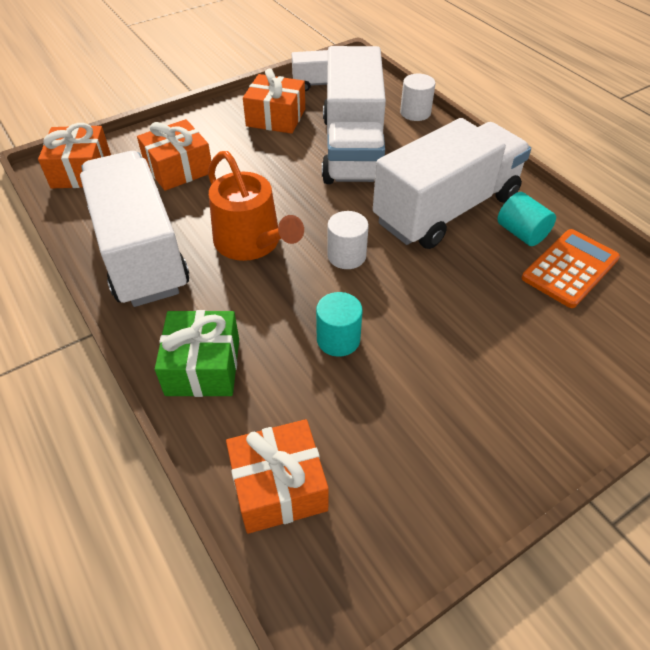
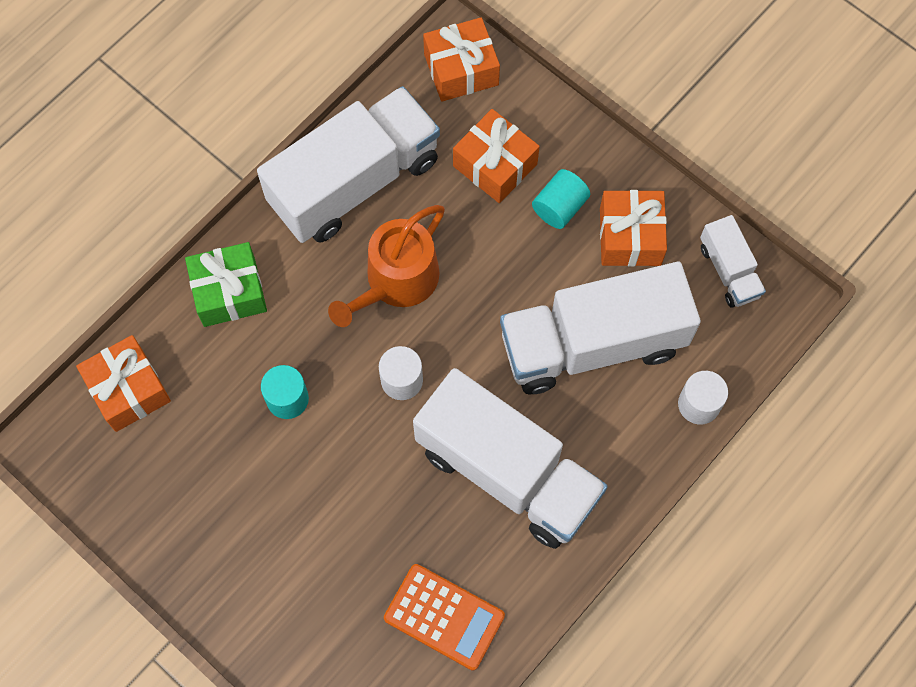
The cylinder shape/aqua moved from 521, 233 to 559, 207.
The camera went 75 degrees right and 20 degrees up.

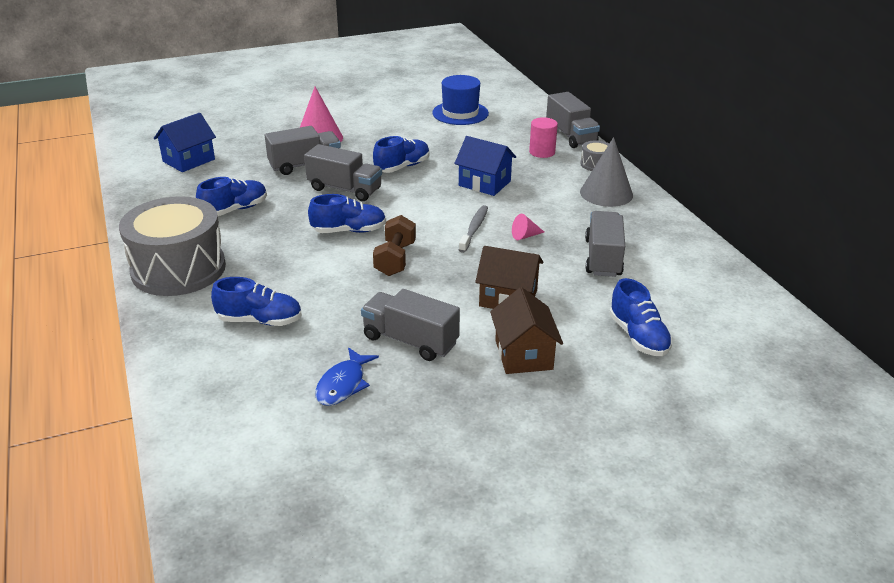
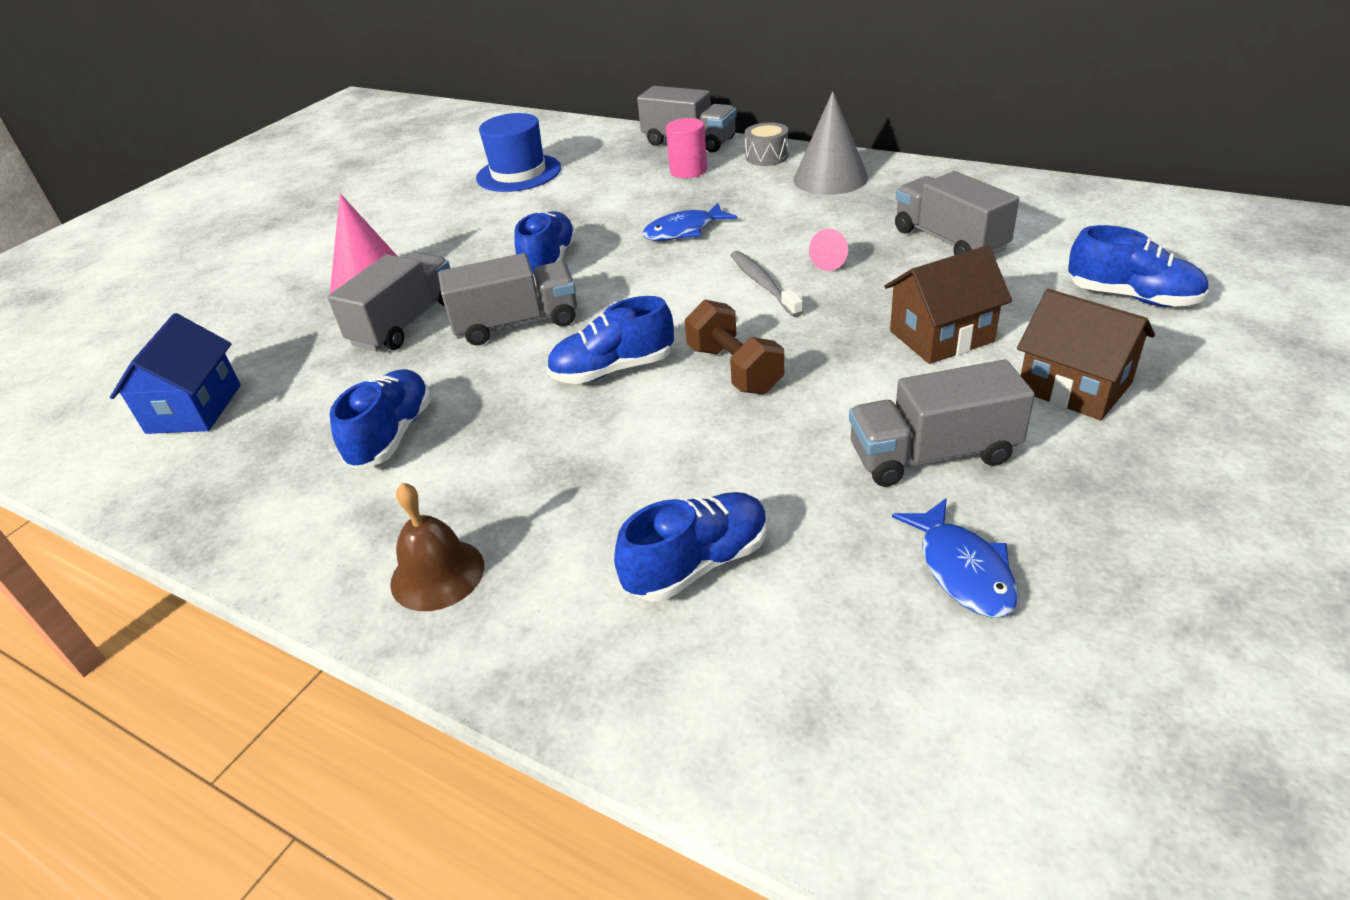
The toy drum/ash-grey at 178, 269 was replaced by the school bell/brown at 437, 574.
The lace-up shoe/royal blue at 349, 231 turned 150 degrees counterclockwise.
The toy house/royal blue at 484, 183 was replaced by the fish/royal blue at 684, 231.
The camera went 35 degrees left and 5 degrees up.

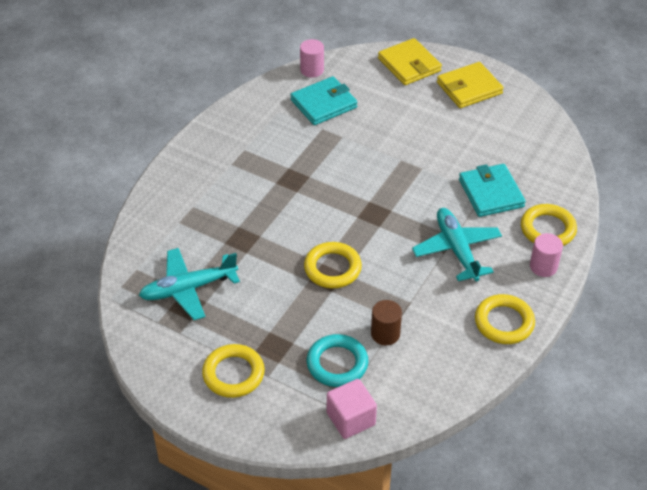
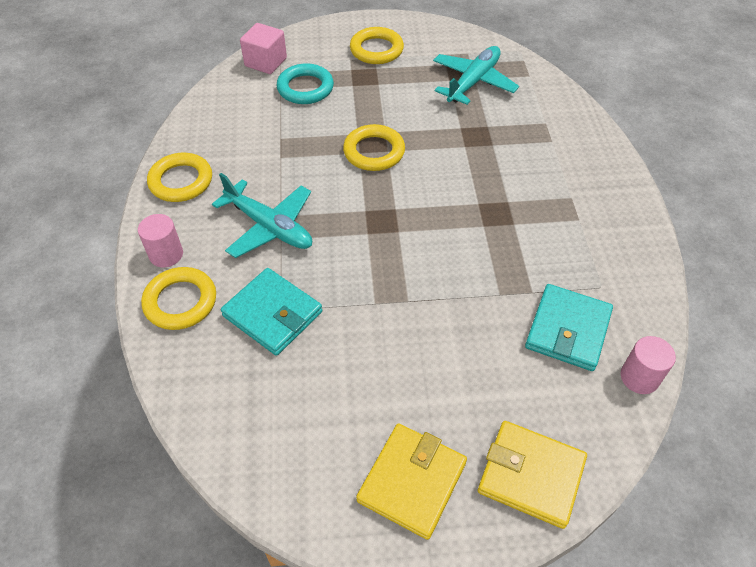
The cylinder shape/brown at 385, 334 disappeared.
The camera went 145 degrees right and 5 degrees up.

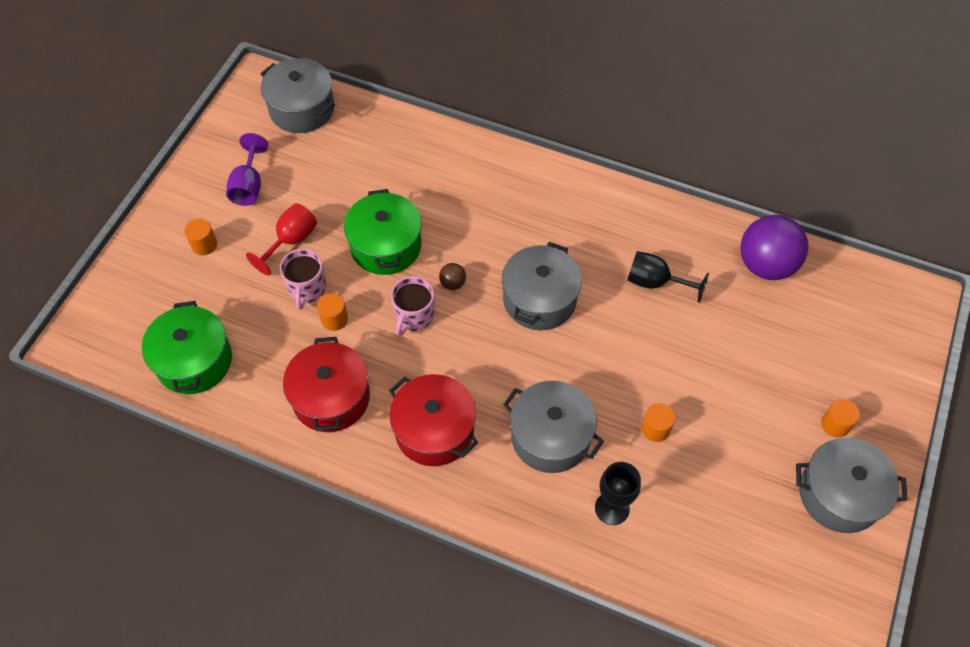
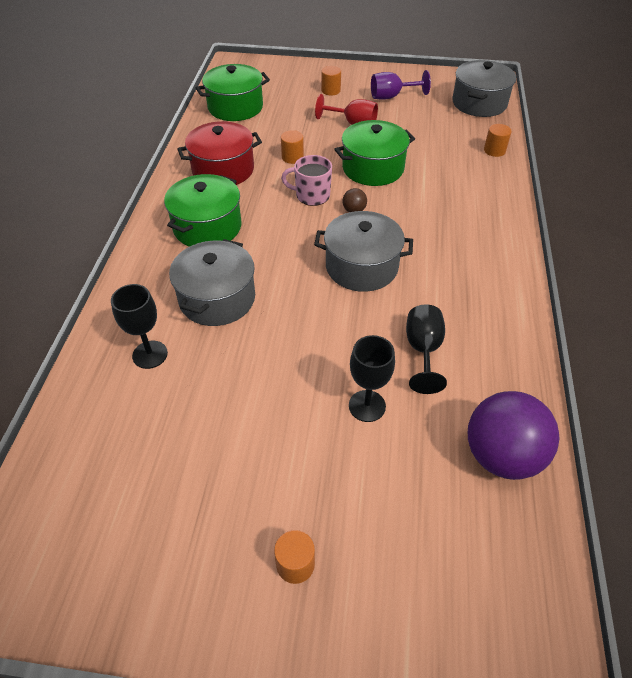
The coffee mug/rosy at 307, 289 disappeared.
The cooking pot/scarlet at 434, 430 became the cooking pot/leaf-green at 207, 227.
The cylinder shape/orange moved from 655, 429 to 494, 150.
The cooking pot/ash-grey at 839, 494 disappeared.
The wine glass/jet-black at 367, 406 appeared.
The camera went 75 degrees right and 10 degrees down.

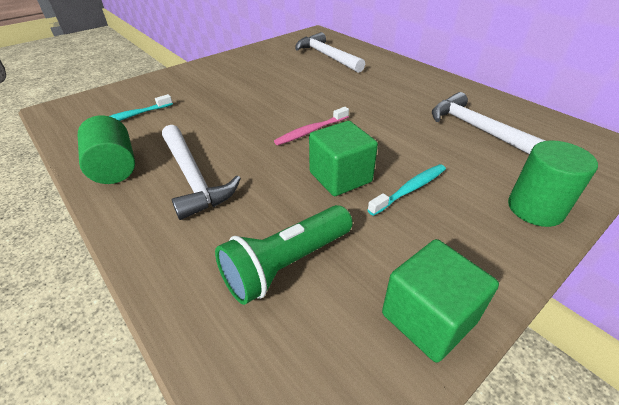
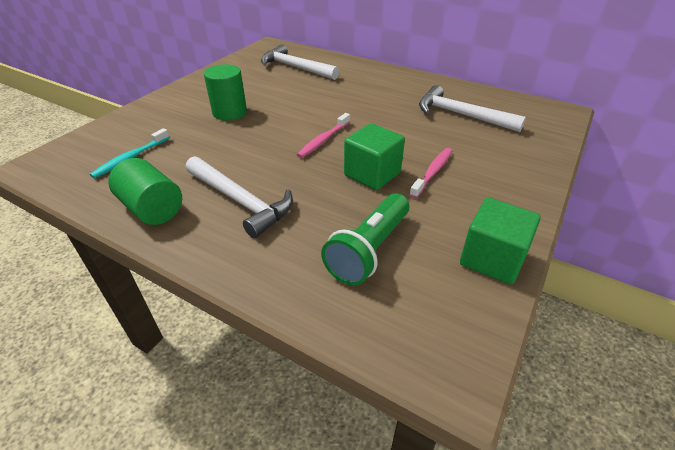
The dental brush/aqua at 410, 189 became the dental brush/rosy at 432, 172.
The cylinder shape/leaf-green moved from 535, 209 to 229, 112.
The camera went 20 degrees left and 0 degrees up.

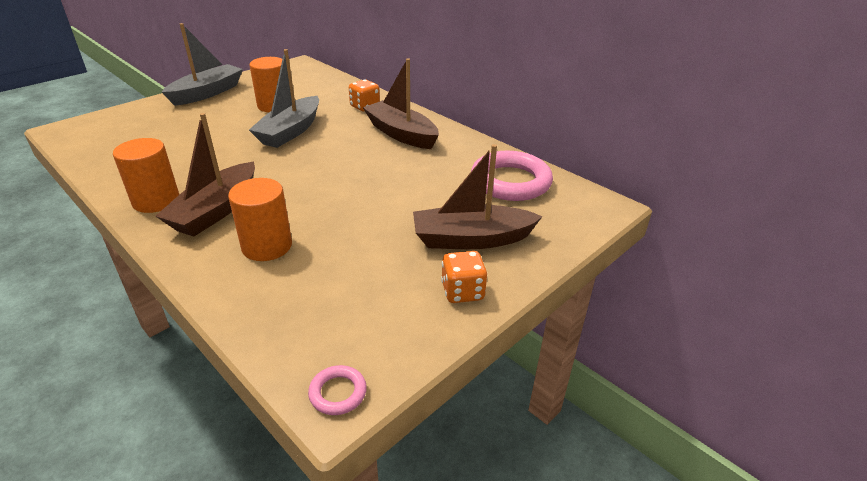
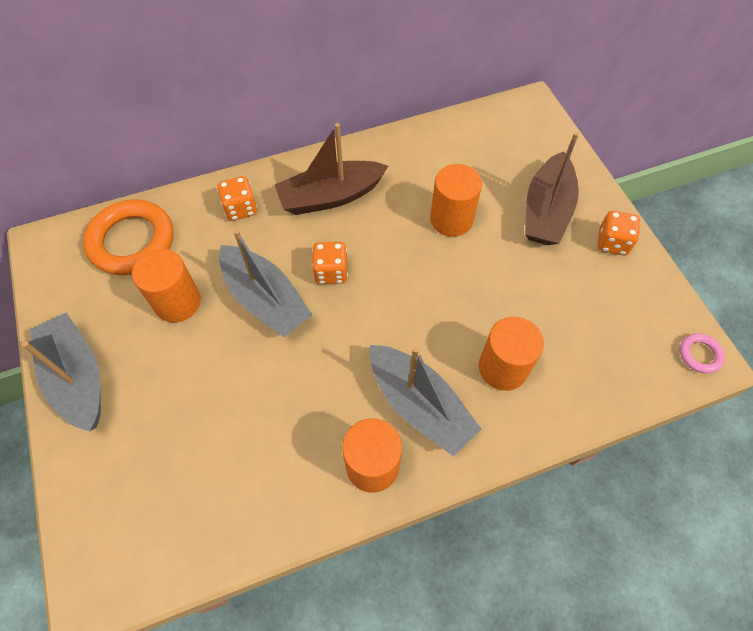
The boat/brown at 216, 210 became the boat/ash-grey at 419, 405.
The ring/rosy at 510, 182 disappeared.
The ring/orange at 132, 241 appeared.
The die/orange at 331, 272 appeared.
The cylinder shape/orange at 451, 219 appeared.
The camera went 65 degrees left and 25 degrees up.

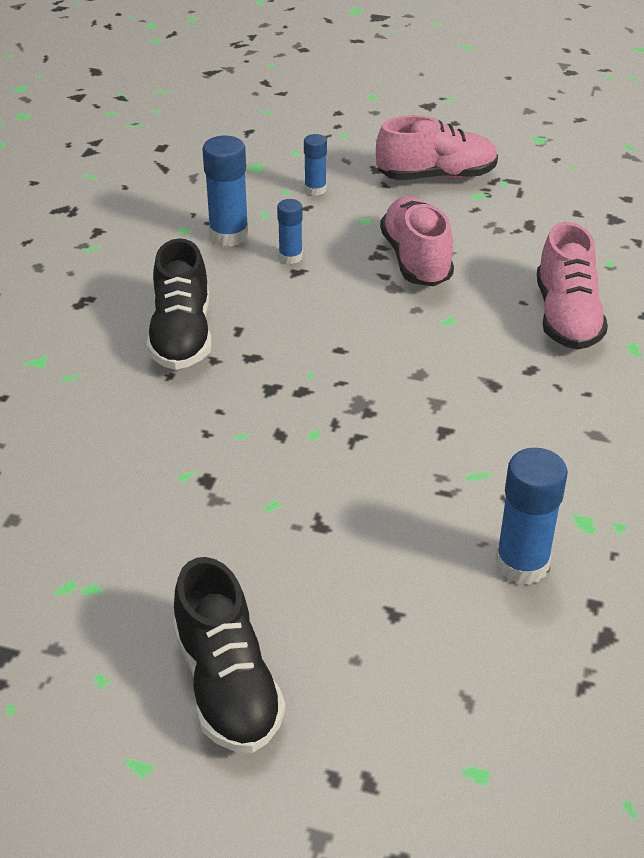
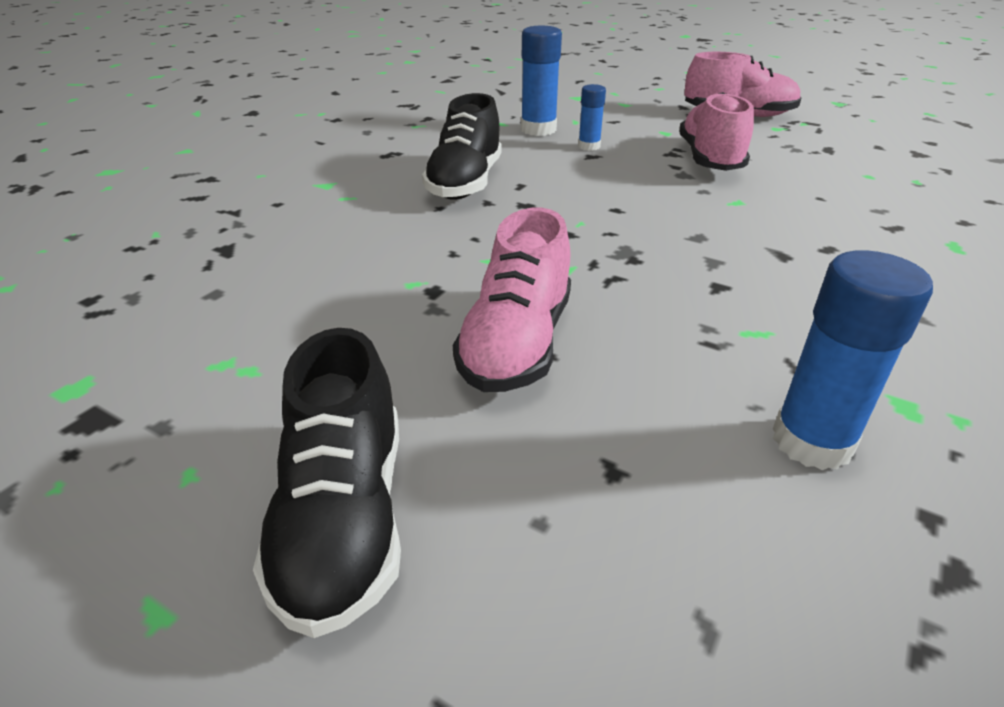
The glue stick/royal blue at 315, 189 disappeared.
The lace-up shoe/rosy moved from 566, 317 to 517, 344.
The camera went 15 degrees right and 5 degrees down.

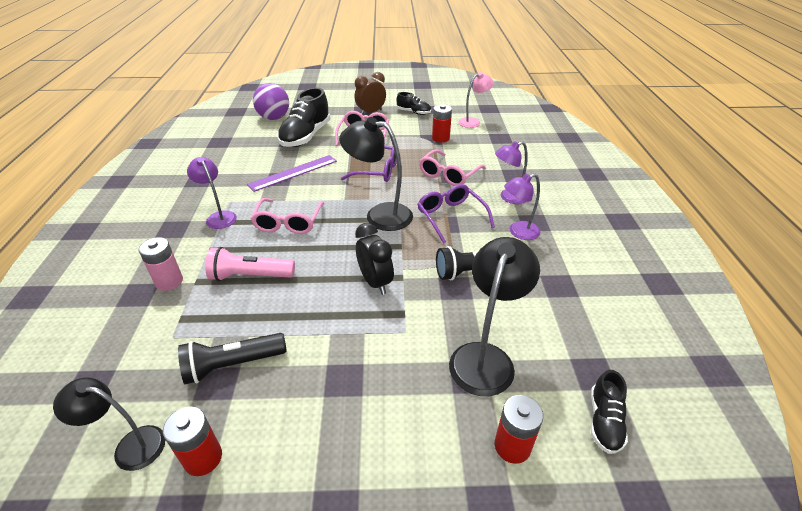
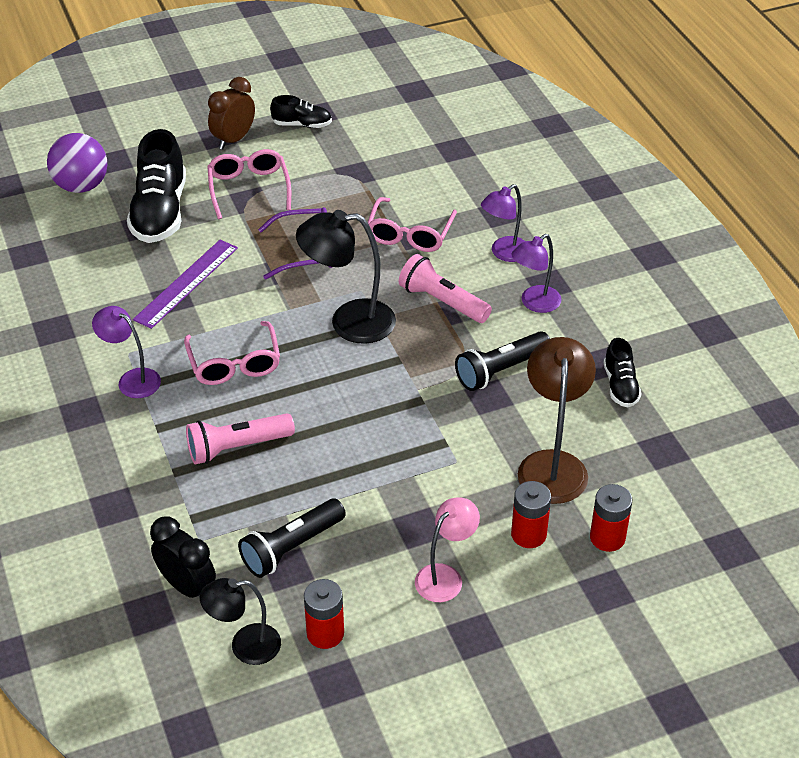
The AA battery/rosy at 169, 281 disappeared.
The bedside clock/jet-black moved from 375, 282 to 187, 586.
The glasses/violet at 451, 217 was replaced by the pocket torch/rosy at 442, 301.
The AA battery/scarlet moved from 440, 138 to 528, 534.
The reading lamp/jet-black at 485, 357 became the reading lamp/brown at 552, 464.
The reading lamp/rosy moved from 473, 122 to 445, 576.
The lace-up shoe/jet-black moved from 604, 421 to 620, 386.
The camera went 20 degrees left and 5 degrees up.

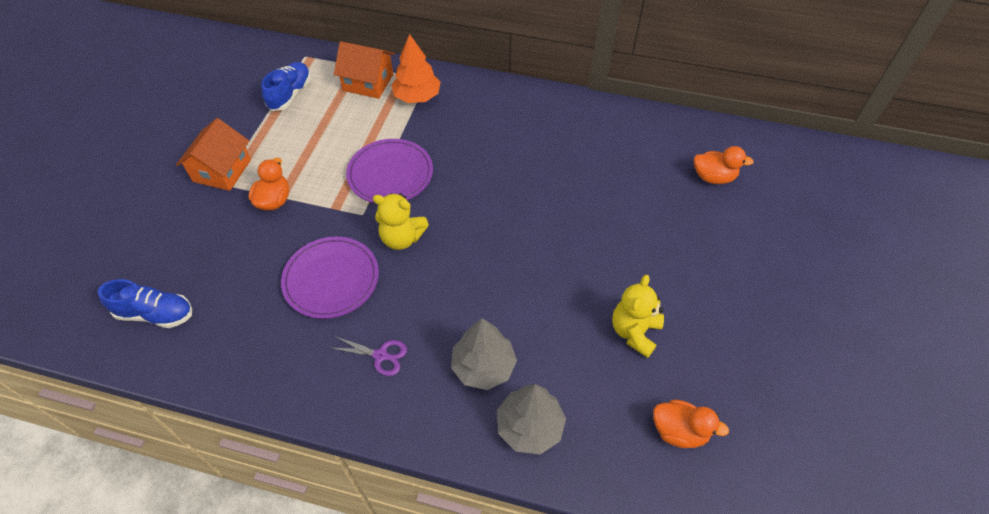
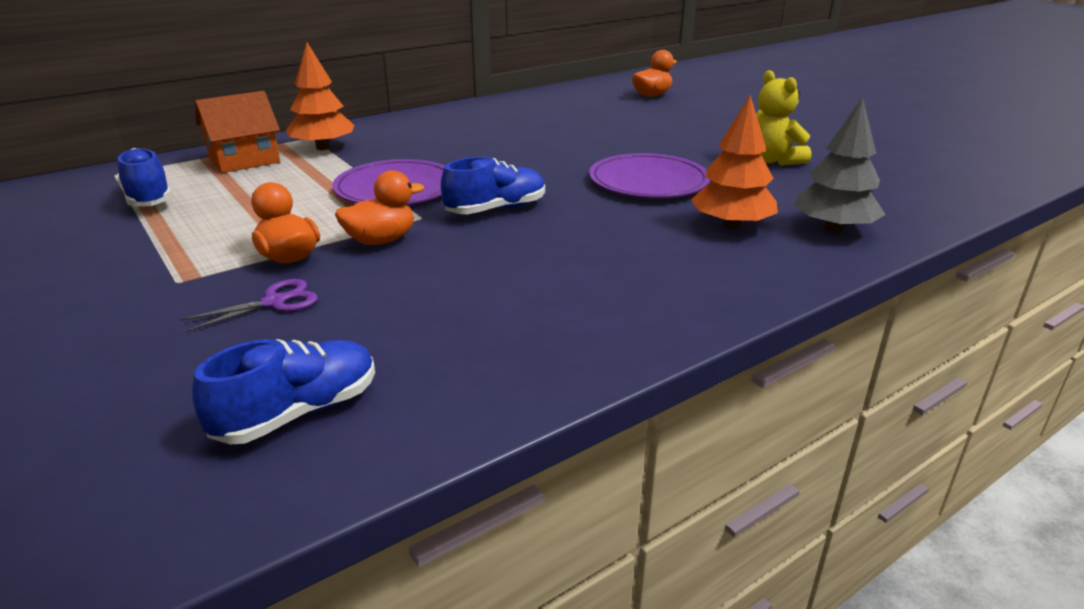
The toy house/orange at 222, 170 disappeared.
The plate/violet moved from 331, 279 to 648, 181.
The pair of scissors/violet moved from 381, 355 to 275, 302.
The stuffed bear/yellow at 402, 238 was replaced by the lace-up shoe/royal blue at 496, 210.
The fir tree/ash-grey at 483, 366 became the fir tree/orange at 731, 225.
The toy duck/orange moved from 679, 431 to 381, 240.
The camera went 50 degrees left and 25 degrees down.

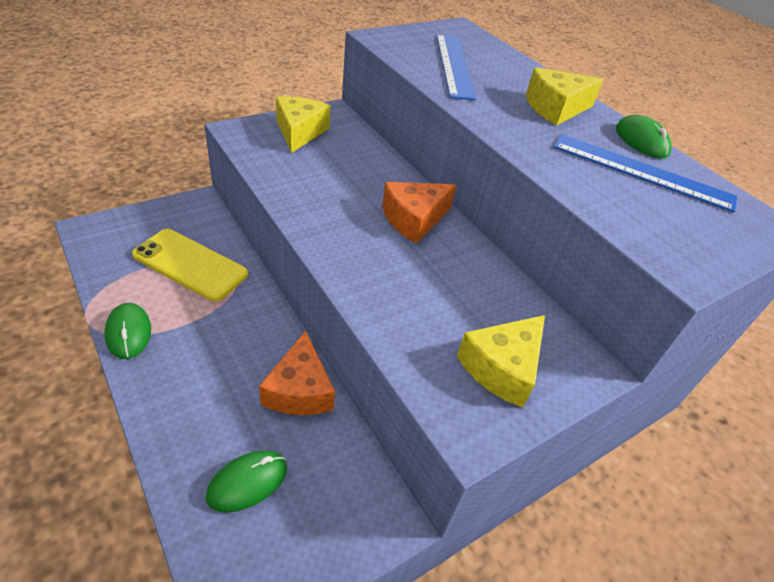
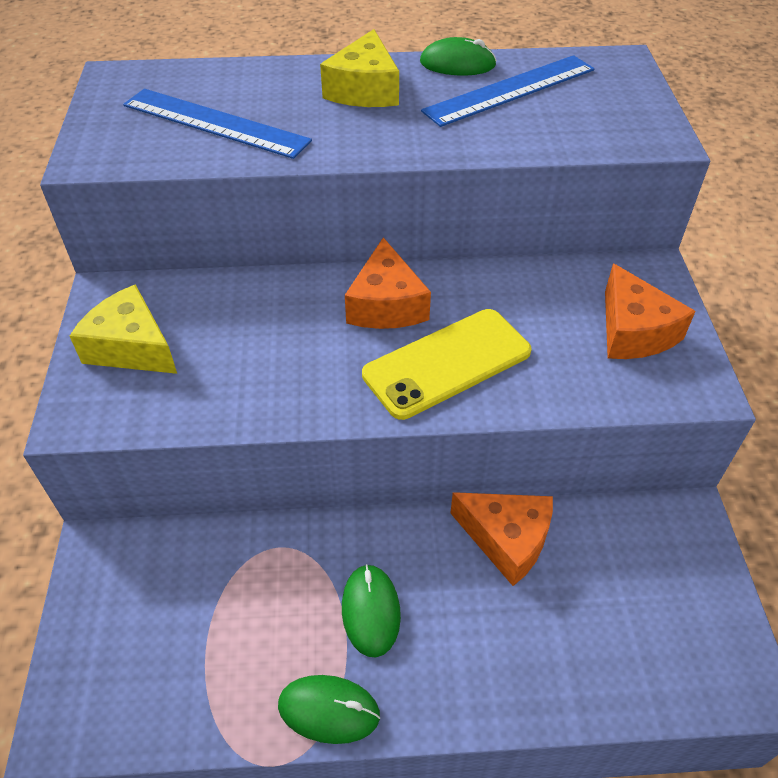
The phone/yellow moved from 190, 265 to 447, 363.
The PC mouse/leaf-green moved from 247, 482 to 371, 611.
The piece of cheese/yellow at 502, 368 became the piece of cheese/orange at 633, 331.
The camera went 55 degrees left and 5 degrees up.

